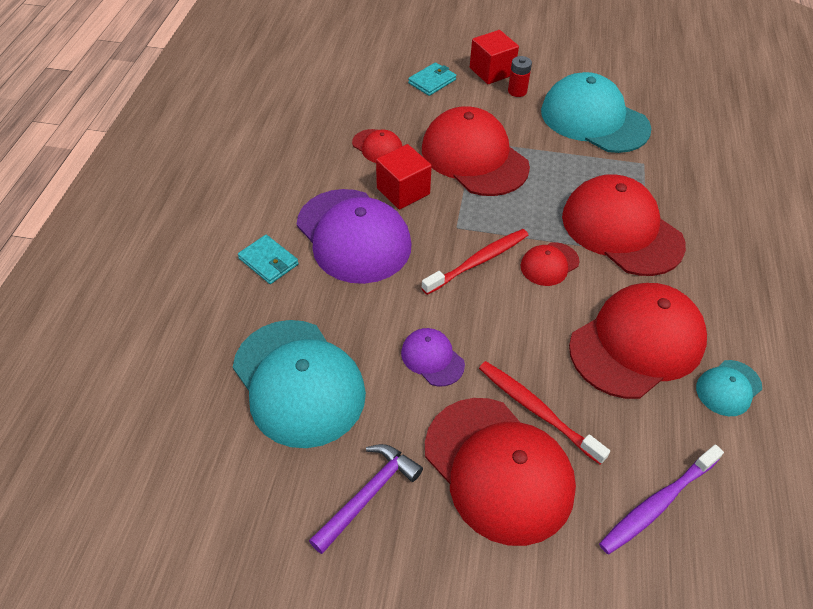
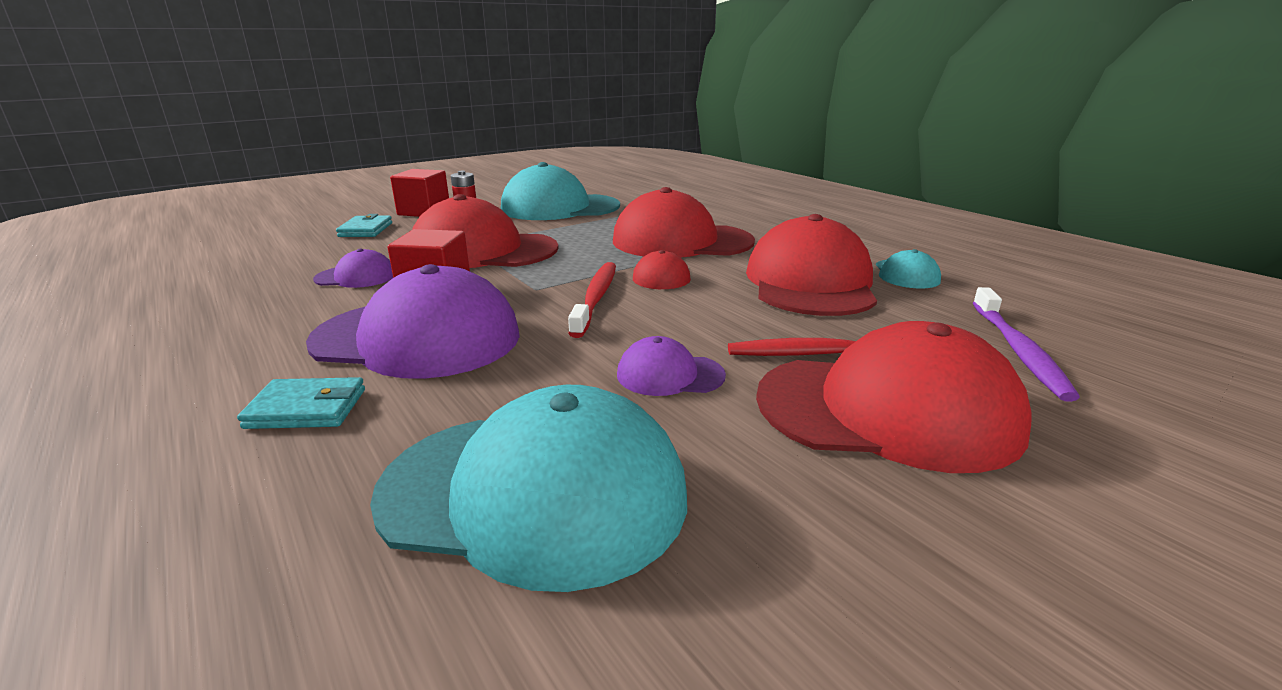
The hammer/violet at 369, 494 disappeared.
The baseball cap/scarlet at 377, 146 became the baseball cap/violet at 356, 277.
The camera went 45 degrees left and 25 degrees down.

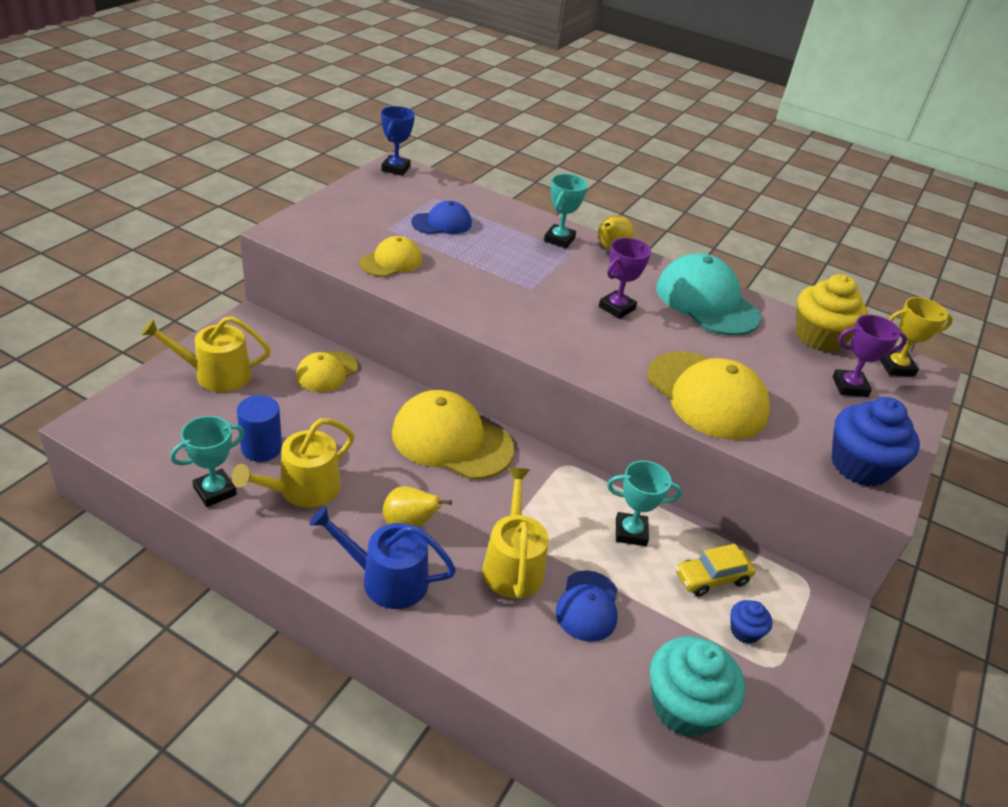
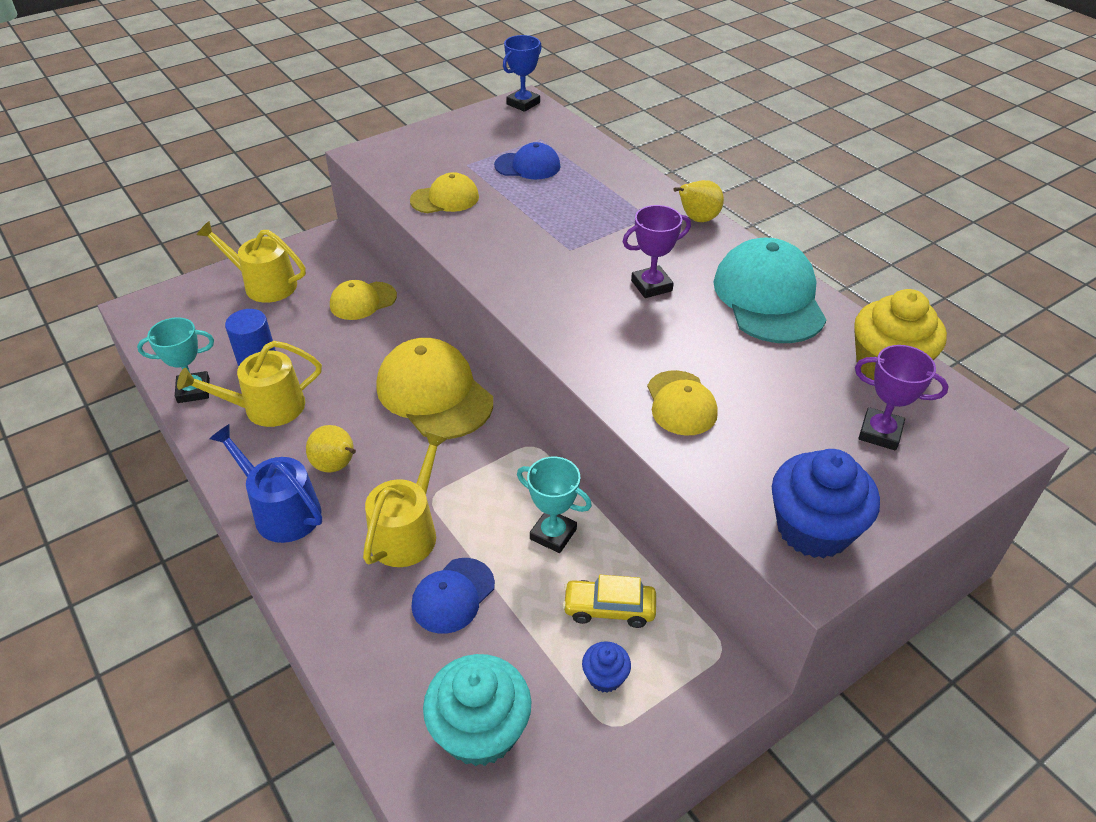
The award cup/aqua at 559, 239 disappeared.
The baseball cap/yellow at 706, 395 changed to 0.56 times the size.
The award cup/yellow at 896, 367 disappeared.
The camera went 30 degrees right and 5 degrees up.

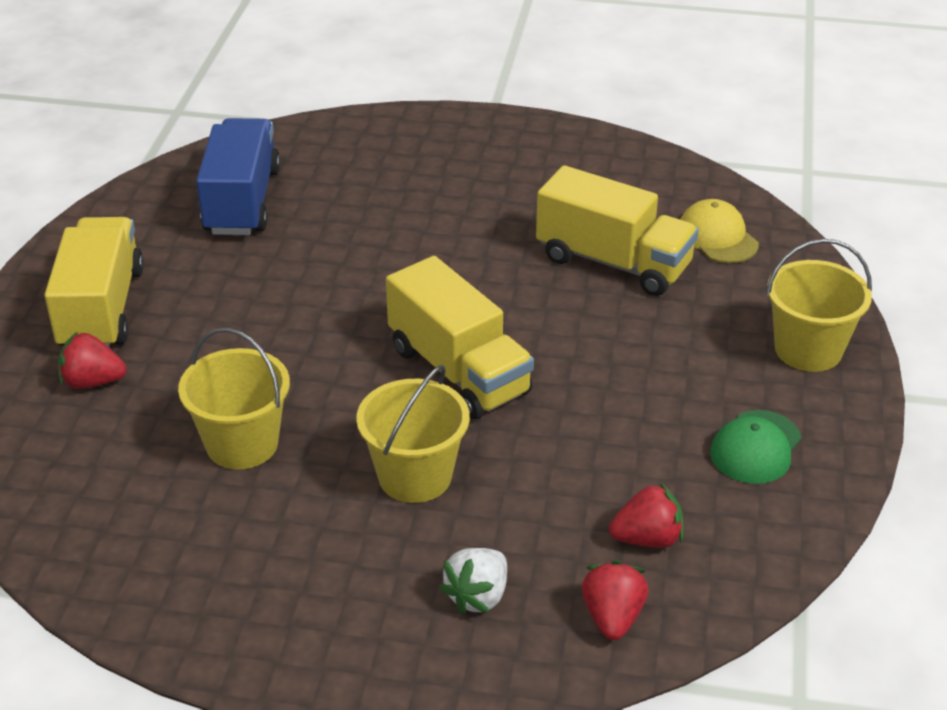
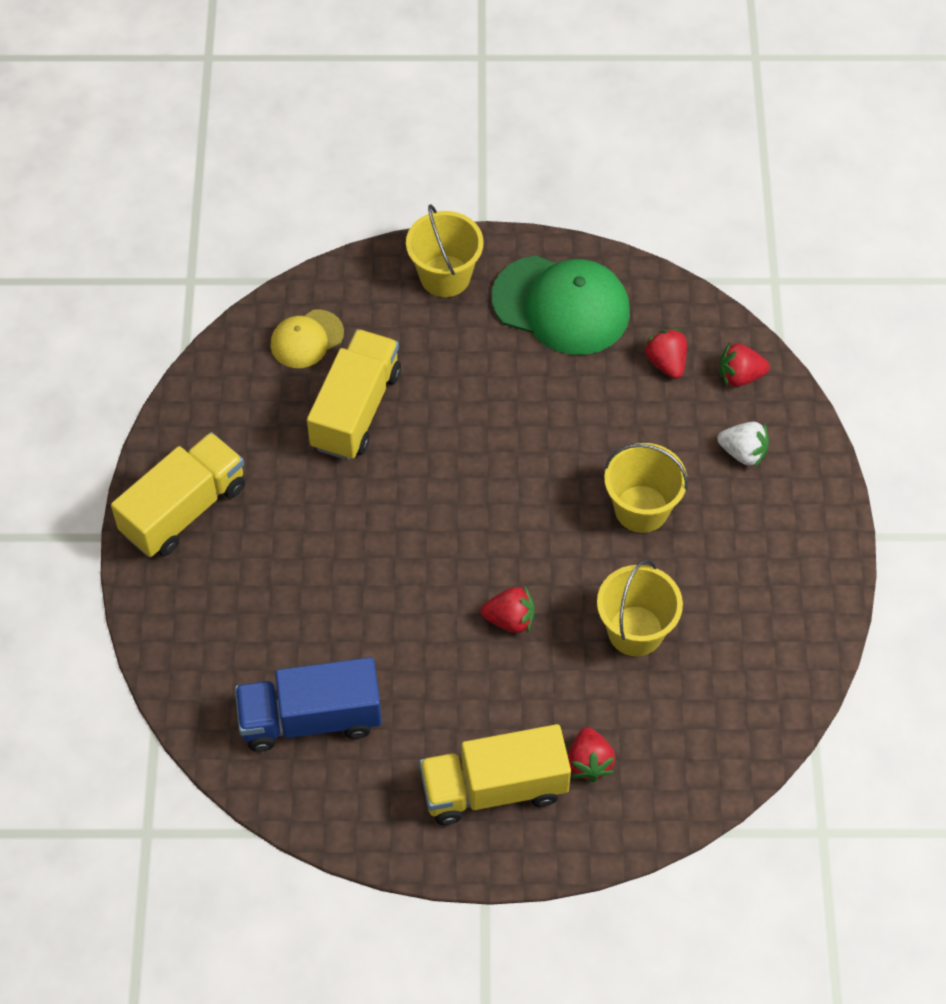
The toy truck/yellow moved from 459, 371 to 184, 509.
The baseball cap/leaf-green at 755, 447 changed to 1.85 times the size.
The berry/scarlet at 510, 619 appeared.
The camera went 100 degrees left and 20 degrees up.

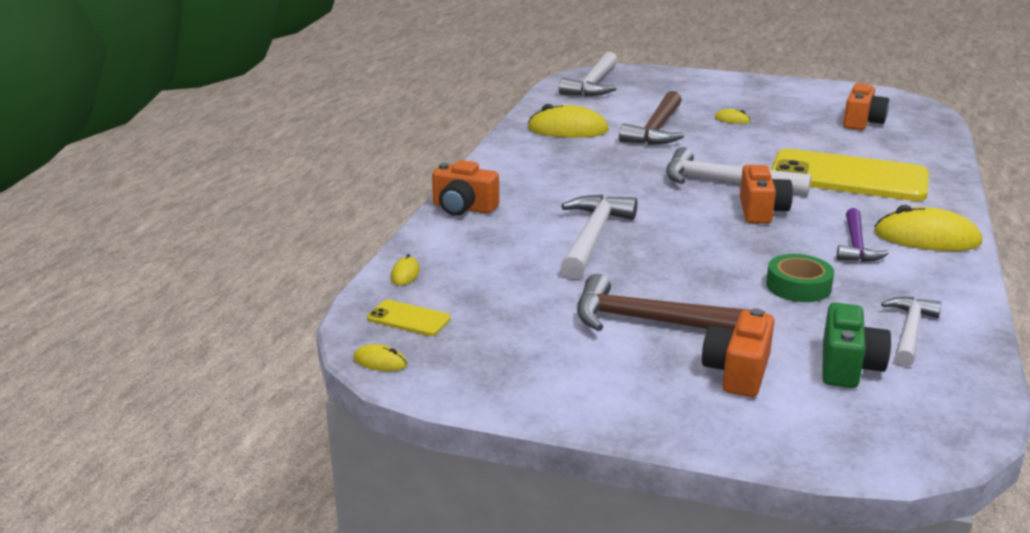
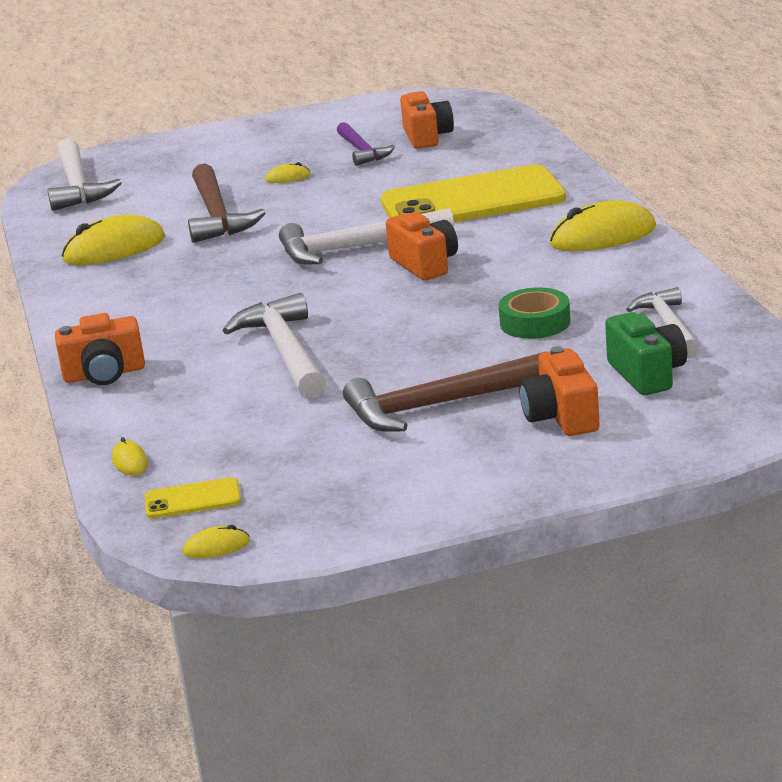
The hammer/violet moved from 855, 245 to 362, 151.
The camera went 30 degrees left and 0 degrees up.

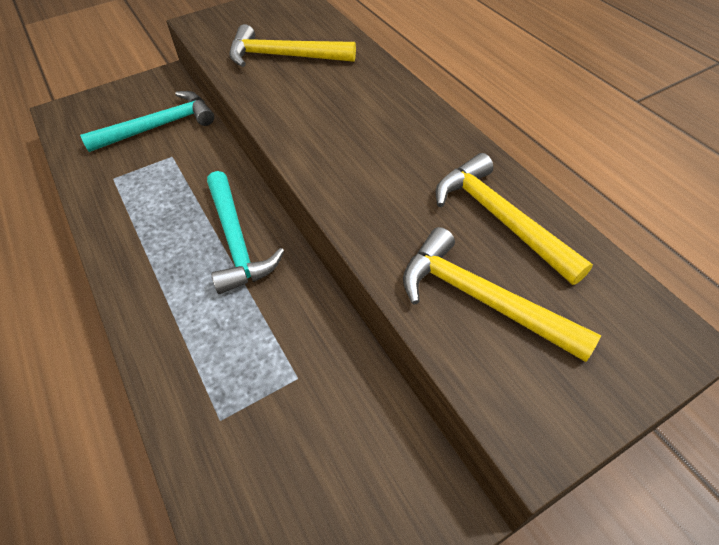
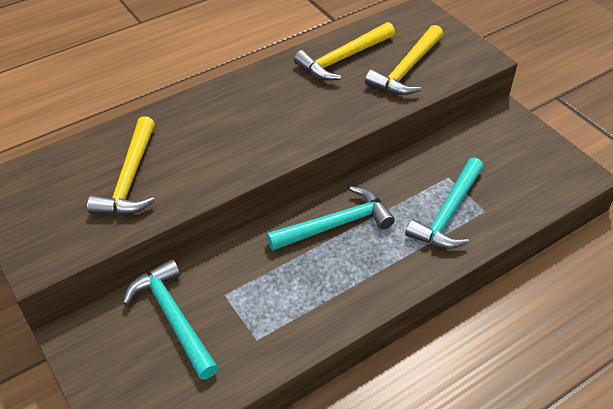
The hammer/aqua at 448, 213 appeared.
The camera went 95 degrees left and 5 degrees down.

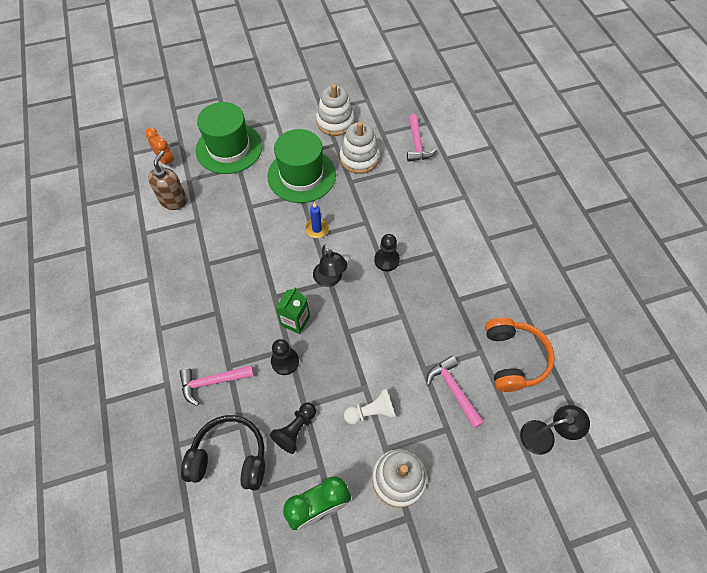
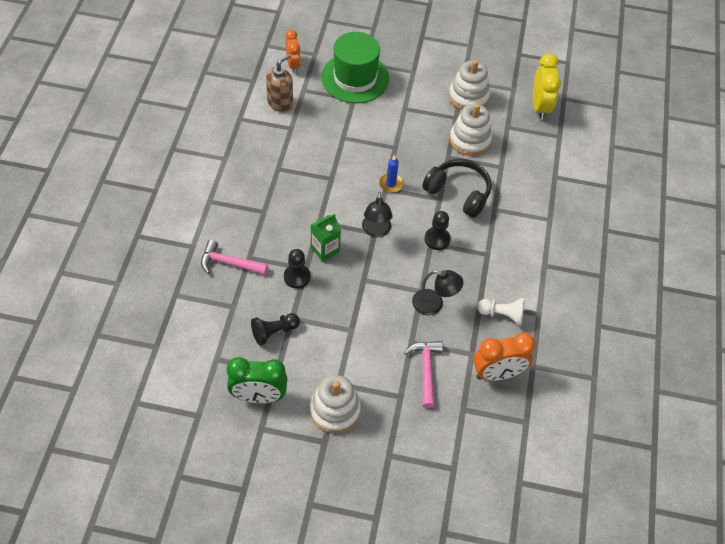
The headphones/jet-black moved from 230, 457 to 458, 193.
The tall hat/leaf-green at 301, 175 disappeared.
The pawn/pure white moved from 371, 412 to 502, 314.
The hammer/rosy at 417, 144 disappeared.
The headphones/orange at 513, 358 was replaced by the bedside clock/orange at 497, 374.
The reading lamp/jet-black moved from 544, 435 to 434, 304.
The bedside clock/yellow at 540, 107 appeared.
The camera went 25 degrees right and 5 degrees down.

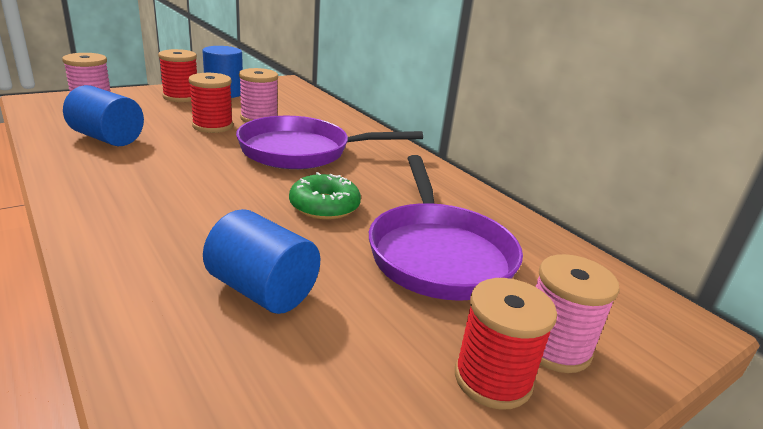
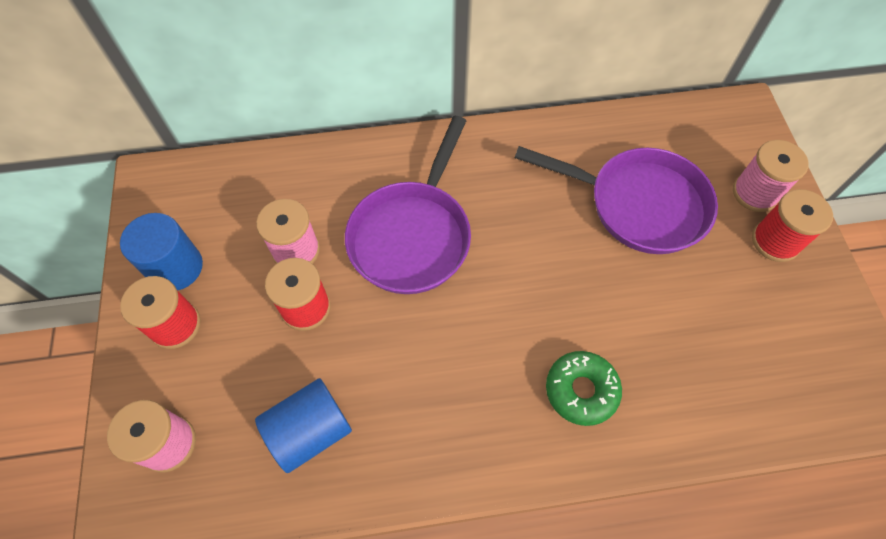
The cylinder shape/royal blue at 262, 290 disappeared.
The doughnut/leaf-green moved from 324, 206 to 581, 390.
The camera went 60 degrees left and 35 degrees up.

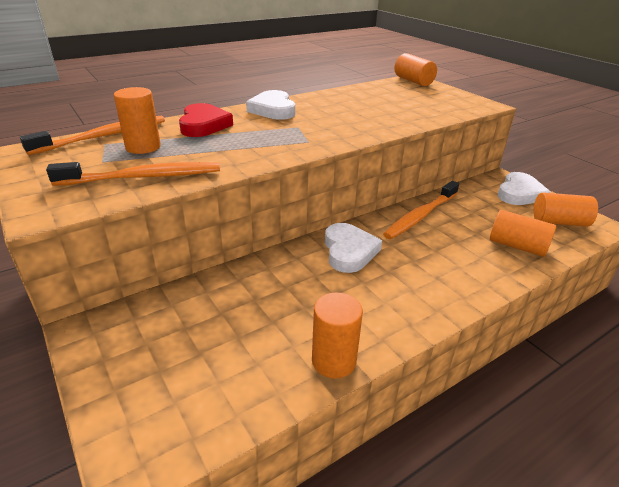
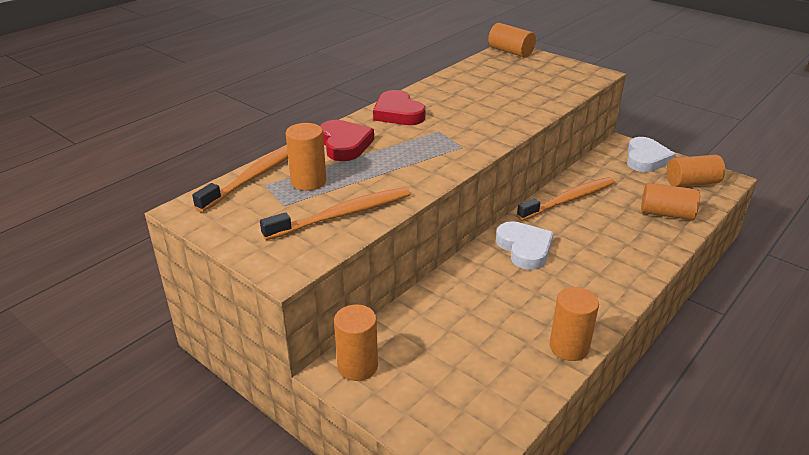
The love heart/pure white at 273, 110 became the love heart/scarlet at 398, 113.
The dental brush/orange at 420, 216 turned 150 degrees counterclockwise.
The cylinder shape/orange at 357, 366 appeared.
The camera went 15 degrees left and 0 degrees up.

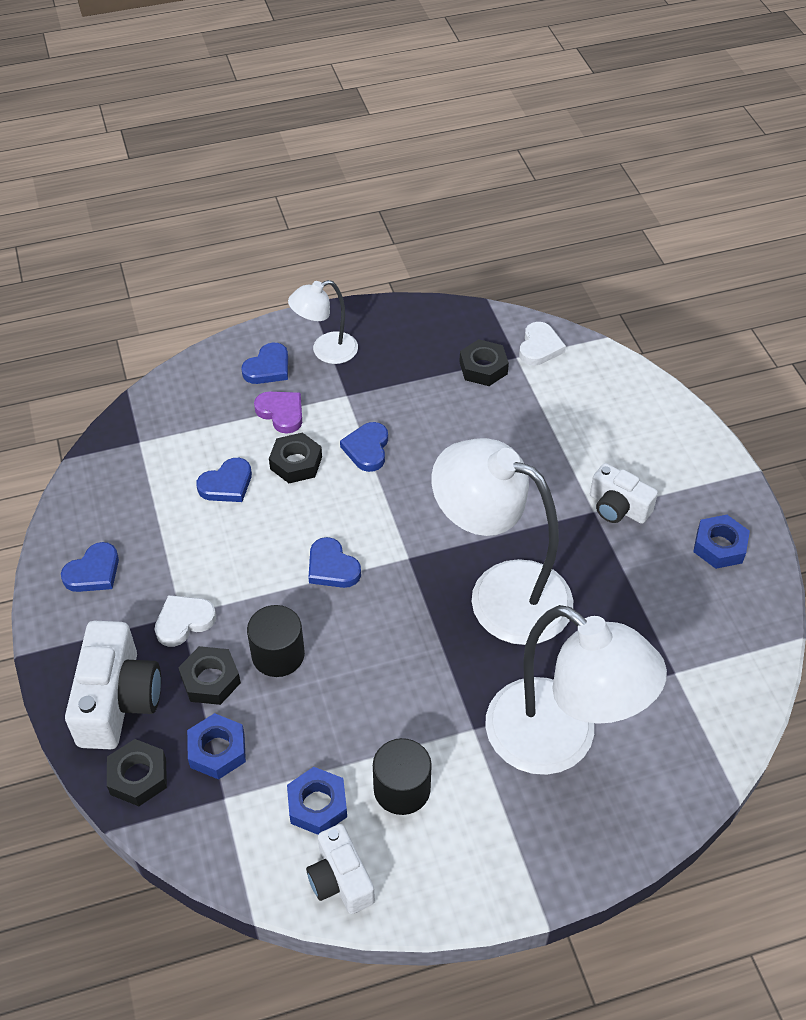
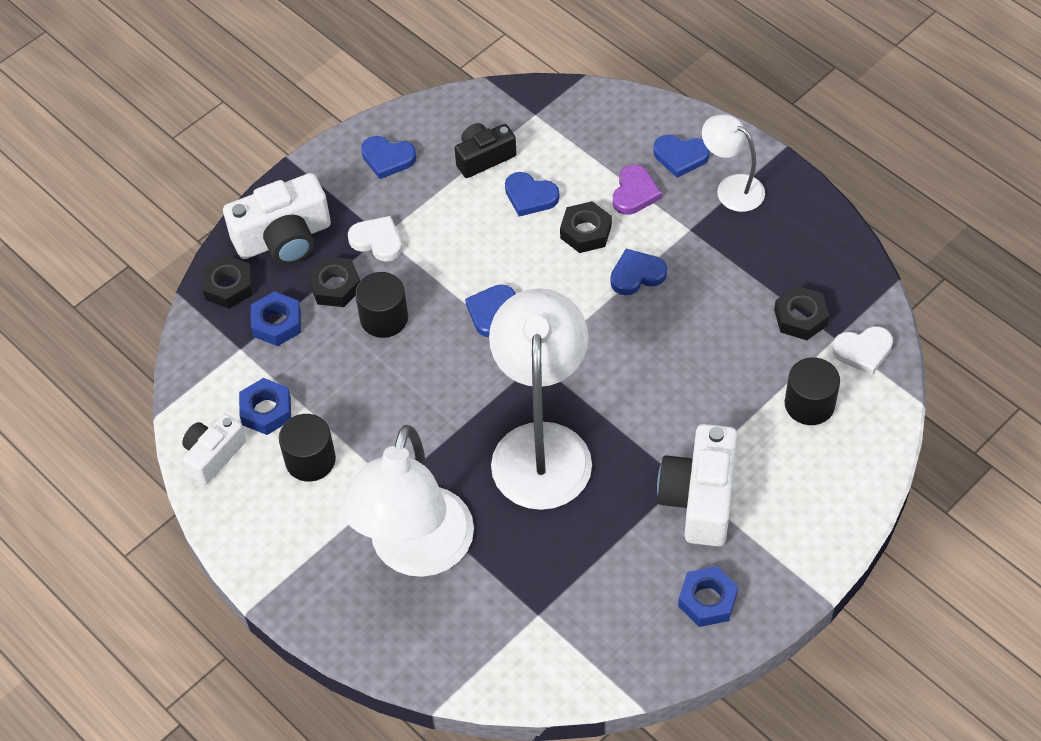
The photo camera/pure white at 618, 507 changed to 1.61 times the size.
The photo camera/jet-black at 484, 157 appeared.
The cylinder shape/jet-black at 809, 404 appeared.
The camera went 65 degrees right and 5 degrees up.

